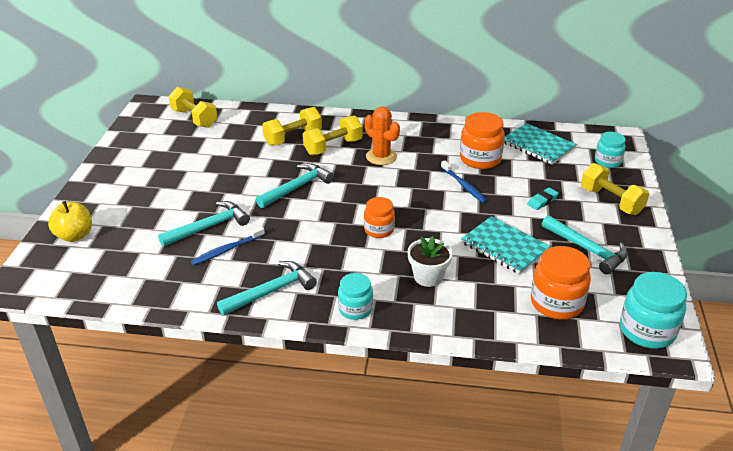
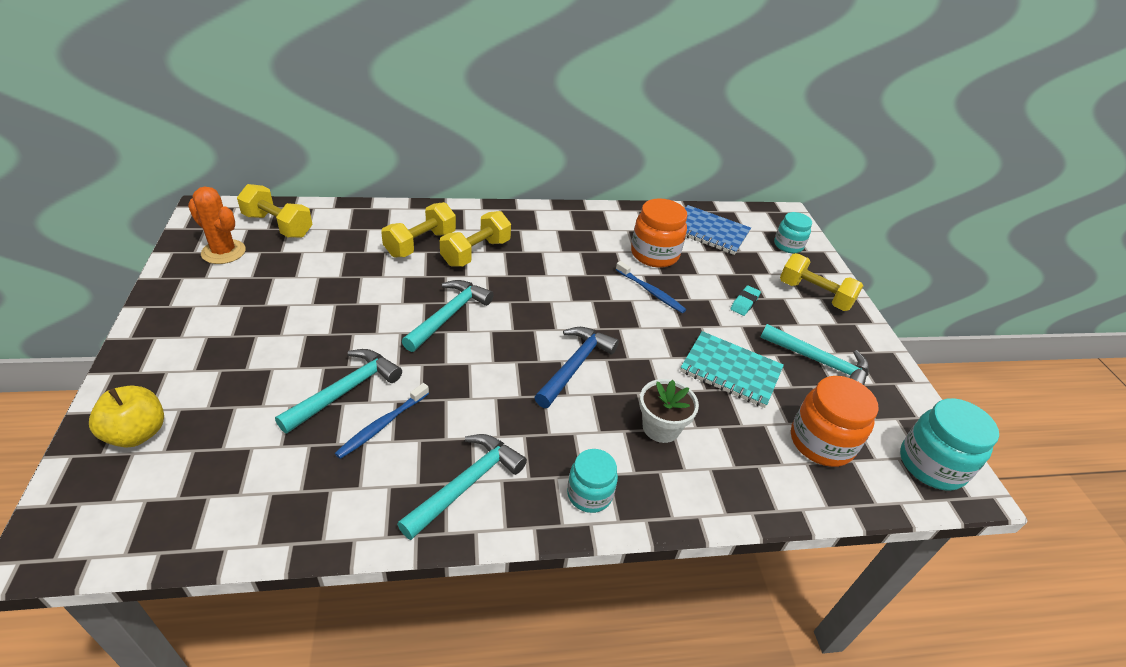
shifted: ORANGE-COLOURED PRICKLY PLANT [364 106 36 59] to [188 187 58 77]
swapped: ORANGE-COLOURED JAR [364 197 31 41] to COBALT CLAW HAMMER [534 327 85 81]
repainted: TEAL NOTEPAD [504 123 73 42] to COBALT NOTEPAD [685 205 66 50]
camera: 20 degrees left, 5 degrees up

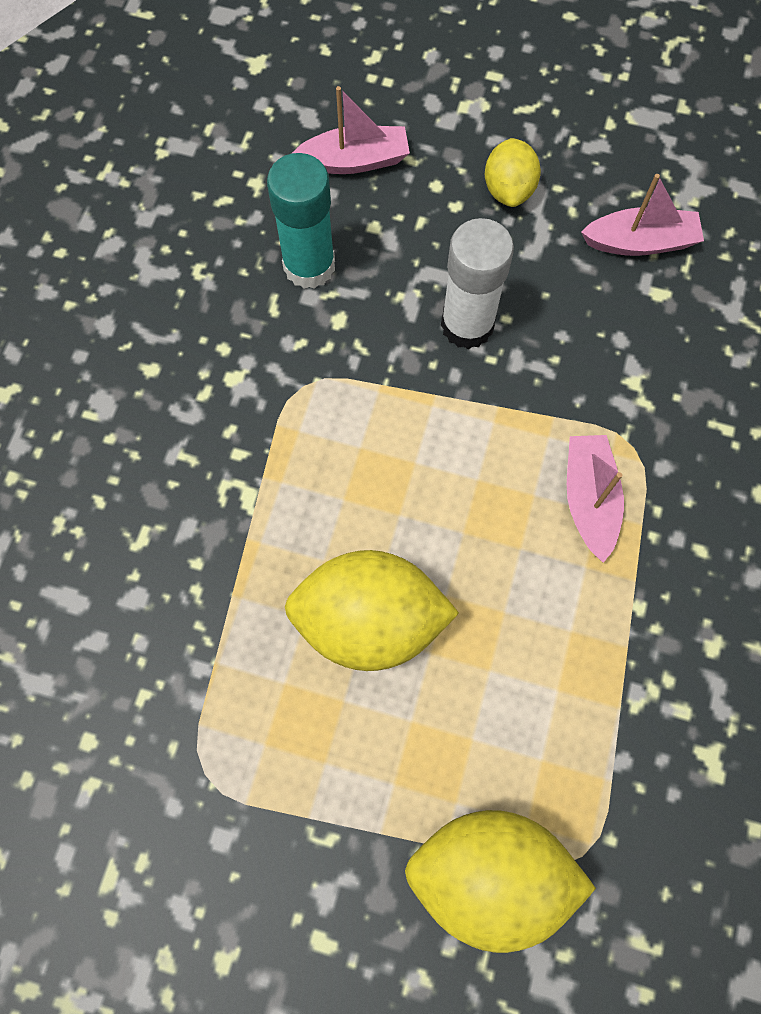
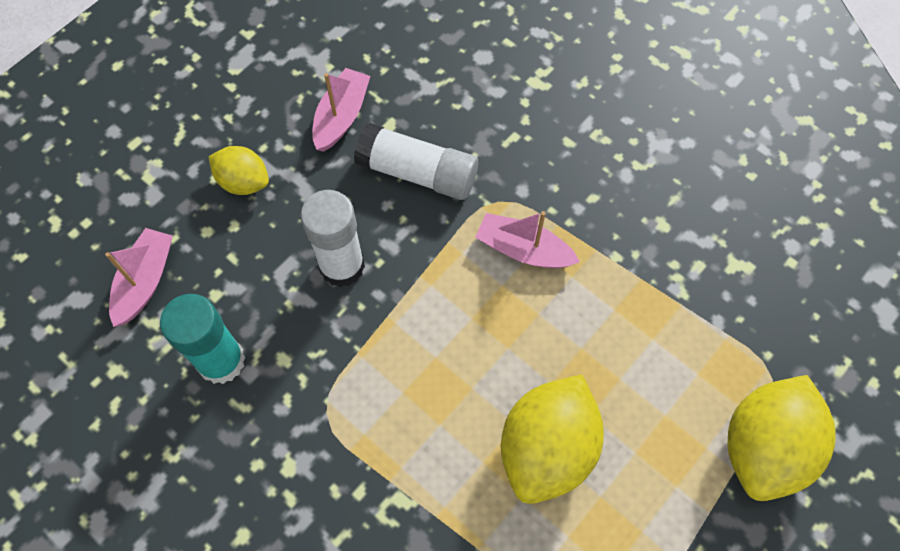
new: SNOW-WHITE STICK OF GLUE [354 123 124 77]
camera: 65 degrees left, 5 degrees down

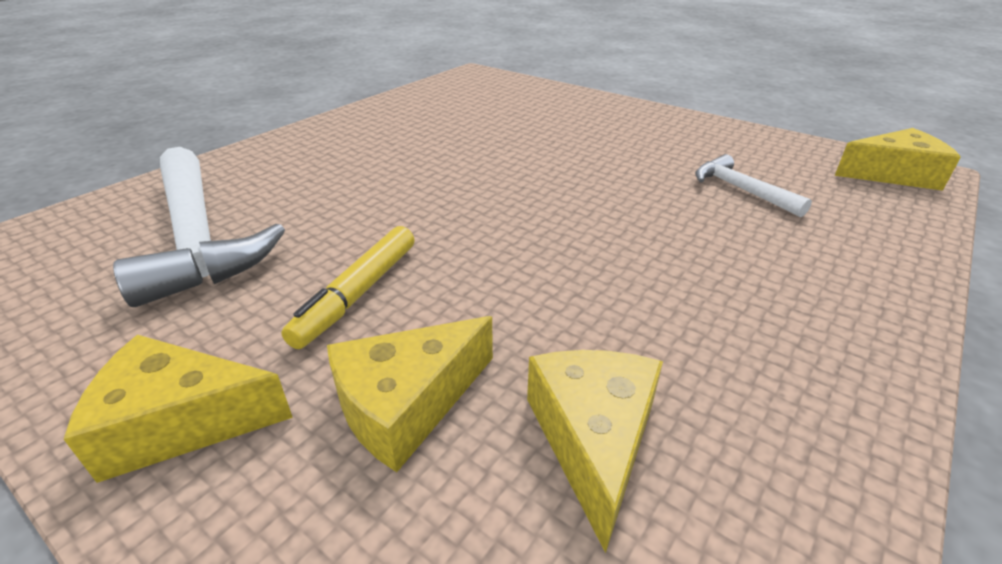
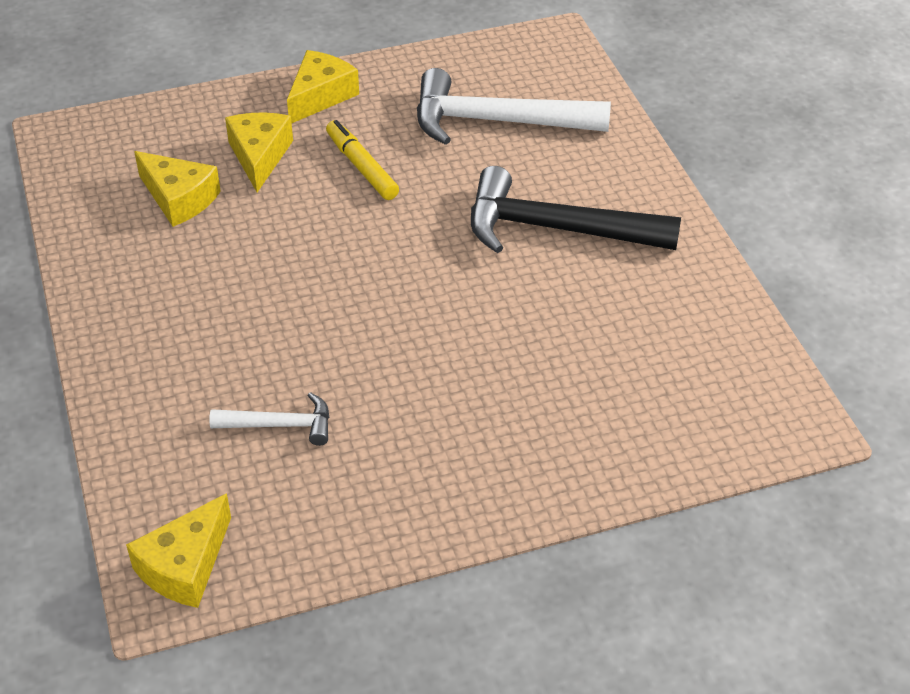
new: BLACK CLAW HAMMER [471 166 210 87]
camera: 125 degrees right, 10 degrees up

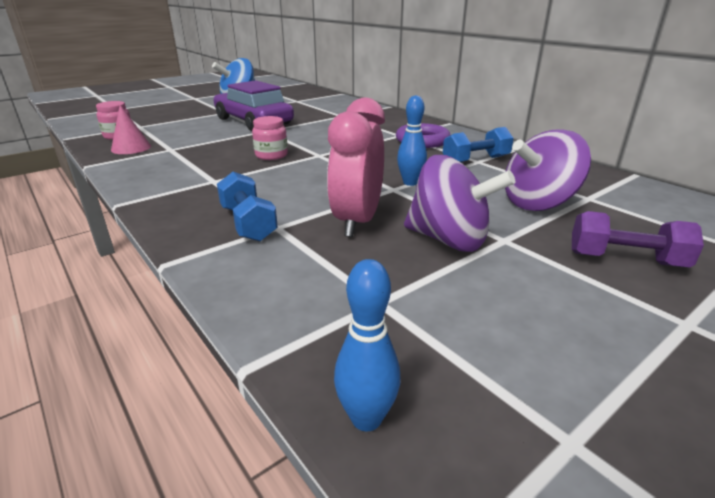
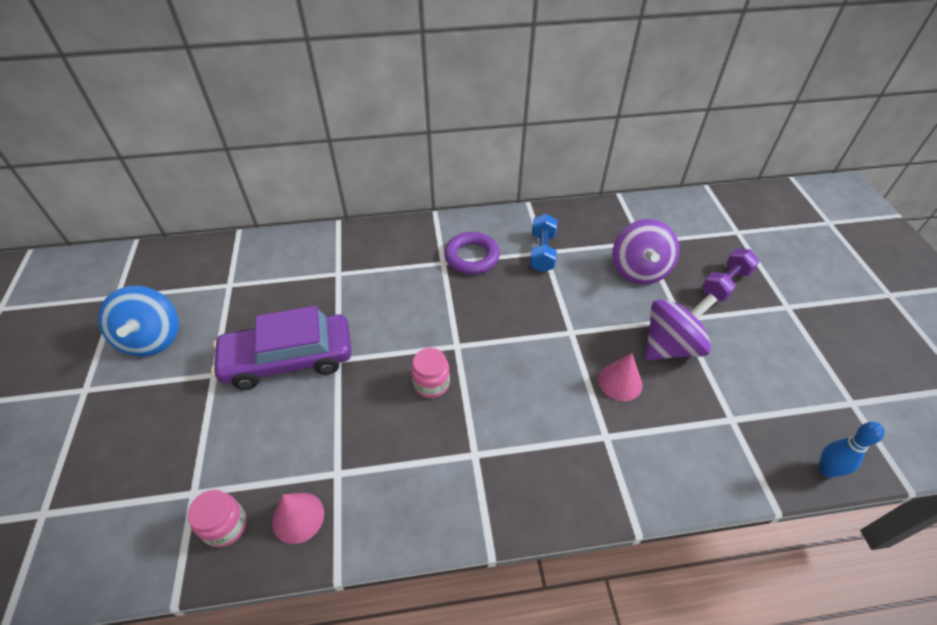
gone: COBALT FREE WEIGHT [217 171 61 71]; COBALT TENPIN [397 95 30 91]
swapped: PINK ALARM CLOCK [327 98 58 139] to PINK CONE [599 353 43 48]
camera: 60 degrees left, 20 degrees up

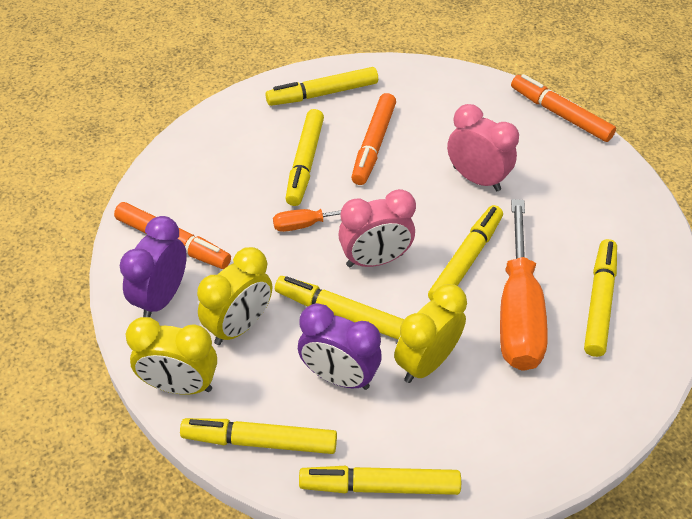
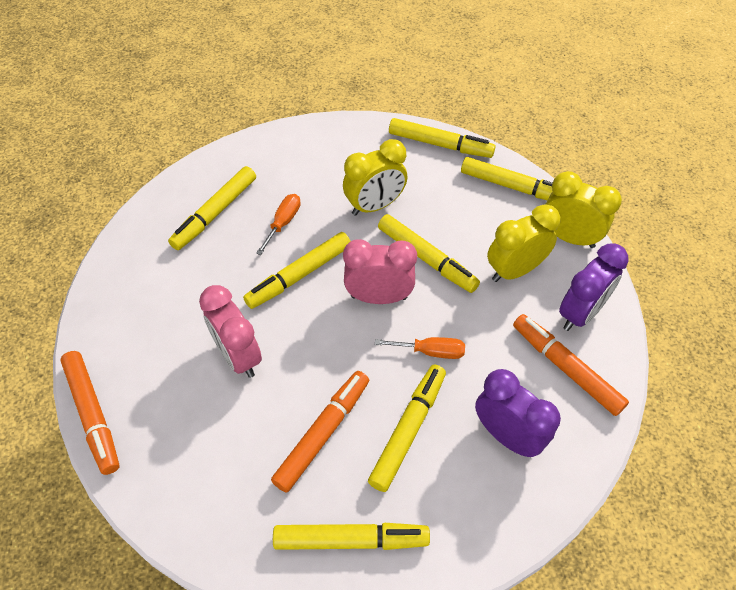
shifted: PURPLE ALARM CLOCK [298 303 84 87] to [475 369 86 88]
scaled: ORANGE-COLOURED FLAT SCREWDRIVER [500 199 48 172] = [256 194 45 61] x0.46
camera: 160 degrees left, 5 degrees up

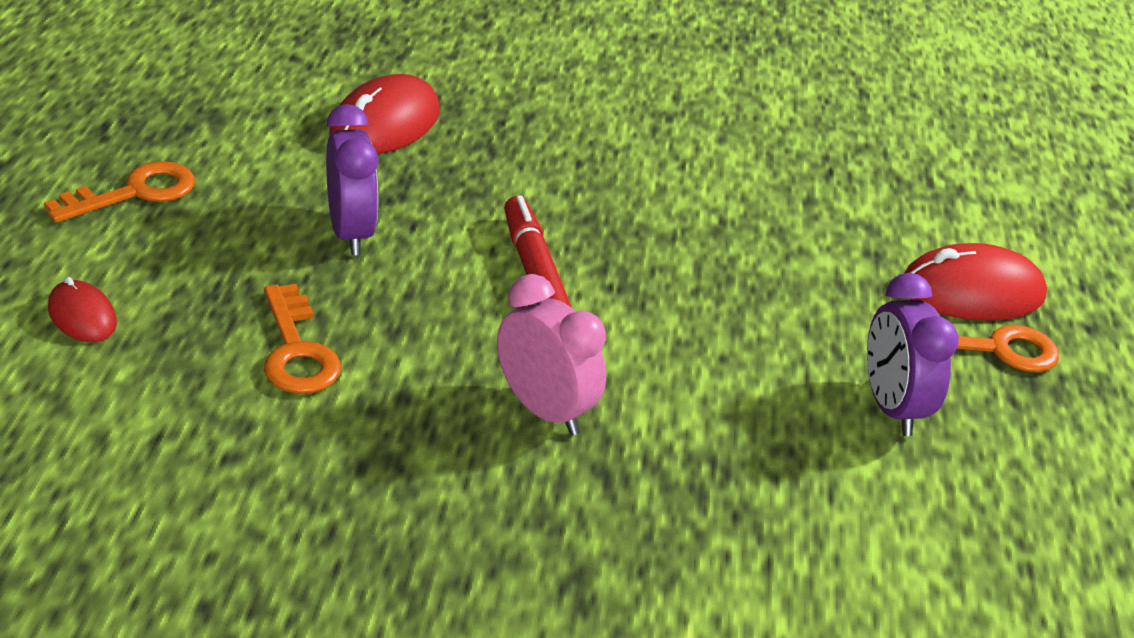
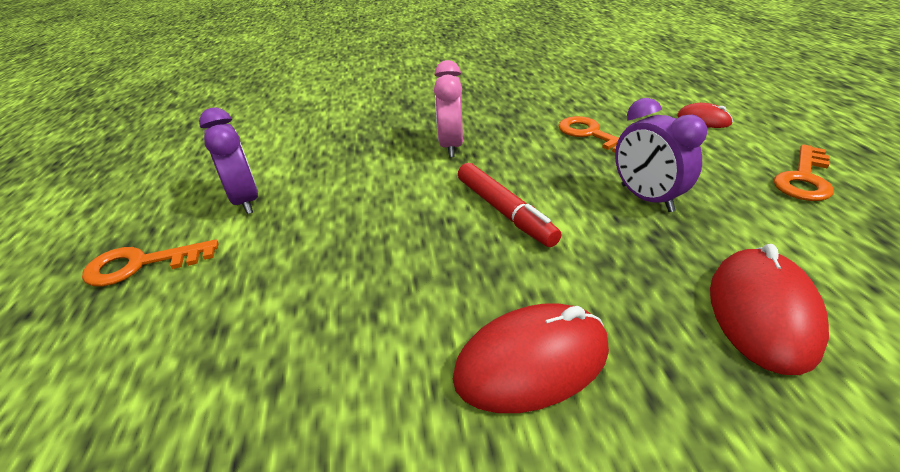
shifted: SCARLET COMPUTER MOUSE [905 243 142 78] to [453 303 156 110]
rotated: PINK ALARM CLOCK [497 274 109 161] = [434 60 29 97] 60 degrees clockwise
camera: 170 degrees right, 0 degrees up

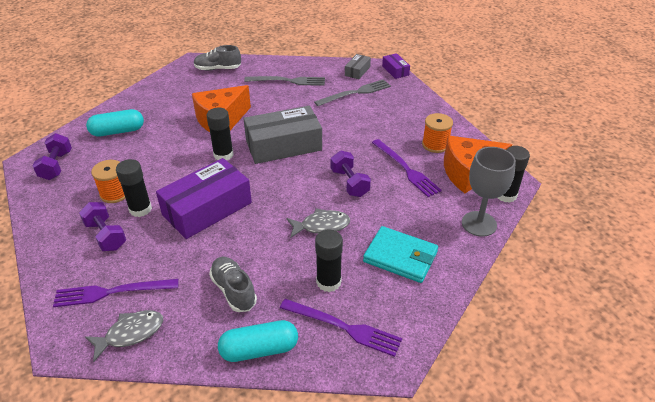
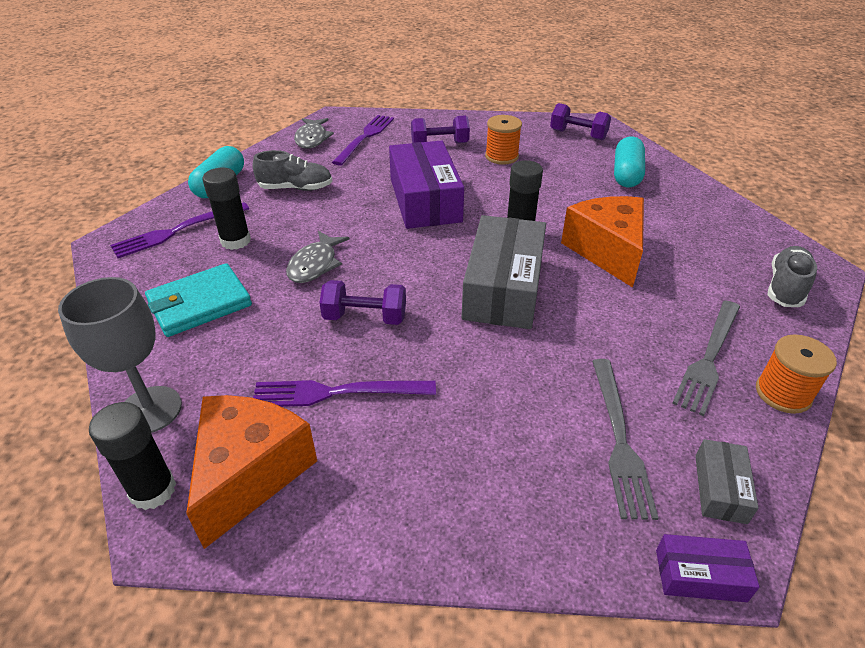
gone: BLACK STICK OF GLUE [116 159 36 58]
shifted: ORANGE-COLOURED SPOOL [422 113 31 40] to [756 334 81 80]
rotated: GREY BOX [345 54 26 25] = [695 439 64 85] 45 degrees clockwise
camera: 120 degrees right, 0 degrees up

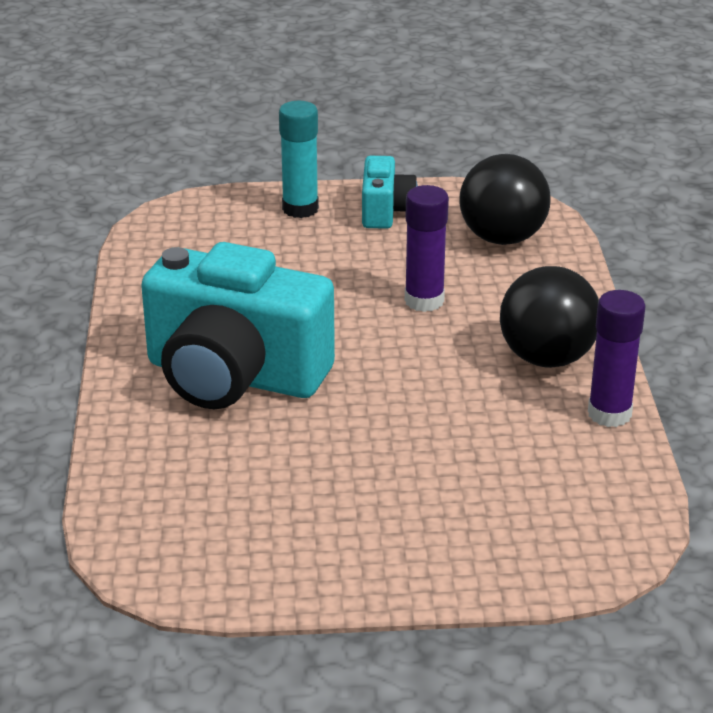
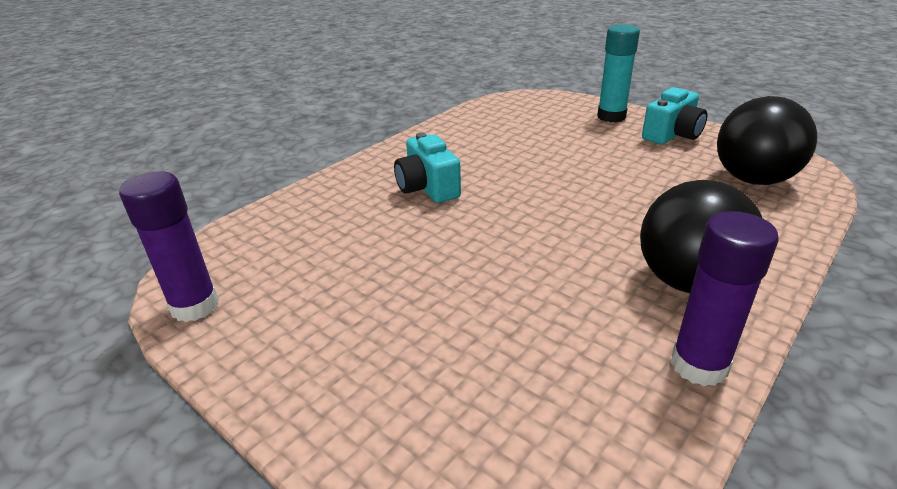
shifted: PURPLE STICK OF GLUE [405 185 44 127] to [119 171 100 151]
scaled: TEAL PHOTO CAMERA [141 242 194 167] = [394 132 67 71] x0.48
camera: 45 degrees right, 0 degrees up

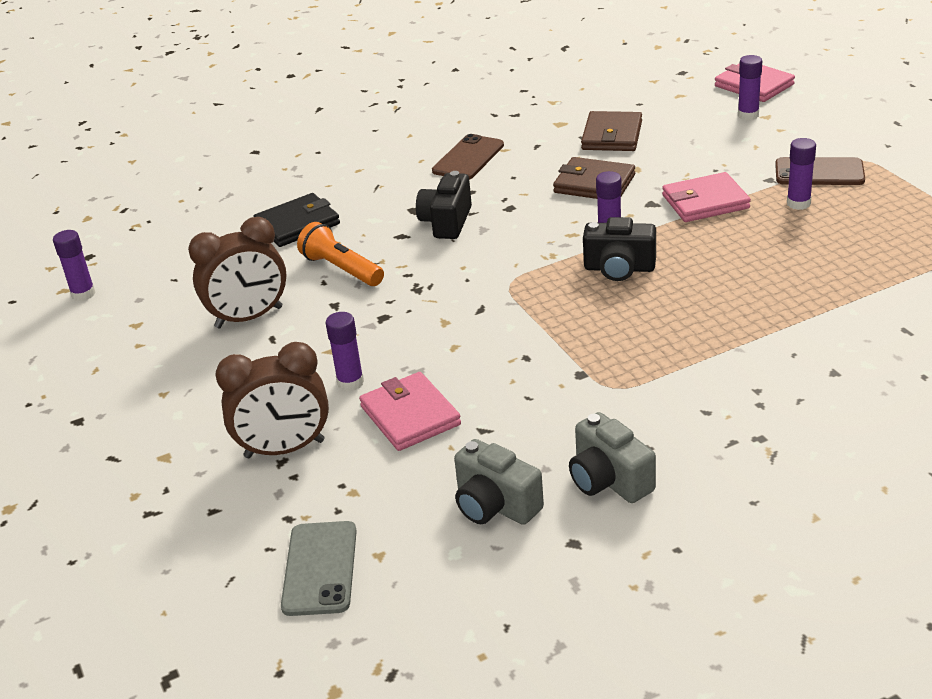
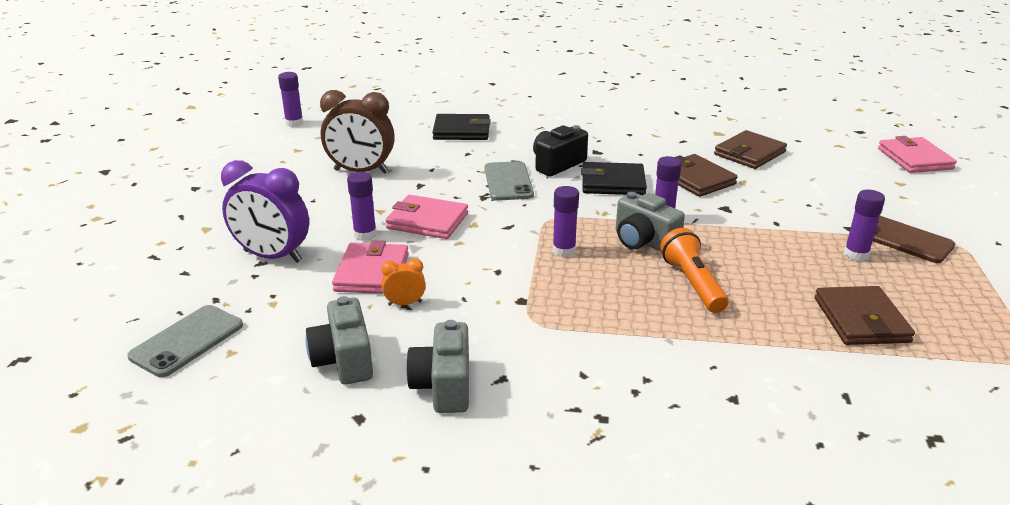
gone: BROWN MOBILE PHONE [432 134 72 46]
new: ORANGE-COLOURED ALARM CLOCK [381 258 45 48]; GREY MOBILE PHONE [485 161 49 40]; BLACK WALLET [581 162 66 33]; BROWN WALLET [815 286 100 59]
shifted: PINK WALLET [662 172 89 50] to [385 195 83 44]; PURPLE STICK OF GLUE [738 55 24 65] to [553 186 26 71]; ORANGE-COLOURED FLASHLIGHT [297 222 87 64] to [660 228 68 85]
repainted: BROWN ALARM CLOCK [215 342 114 116] to PURPLE ALARM CLOCK [221 160 88 103]; BLACK PHOTO CAMERA [583 217 73 64] to GREY PHOTO CAMERA [616 192 69 60]
camera: 30 degrees right, 5 degrees down

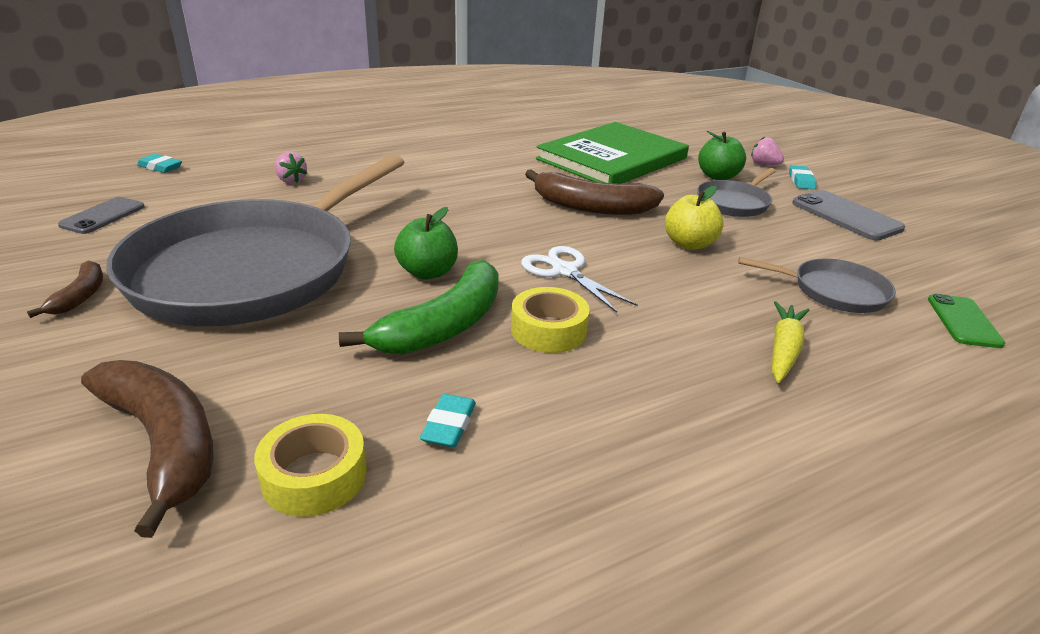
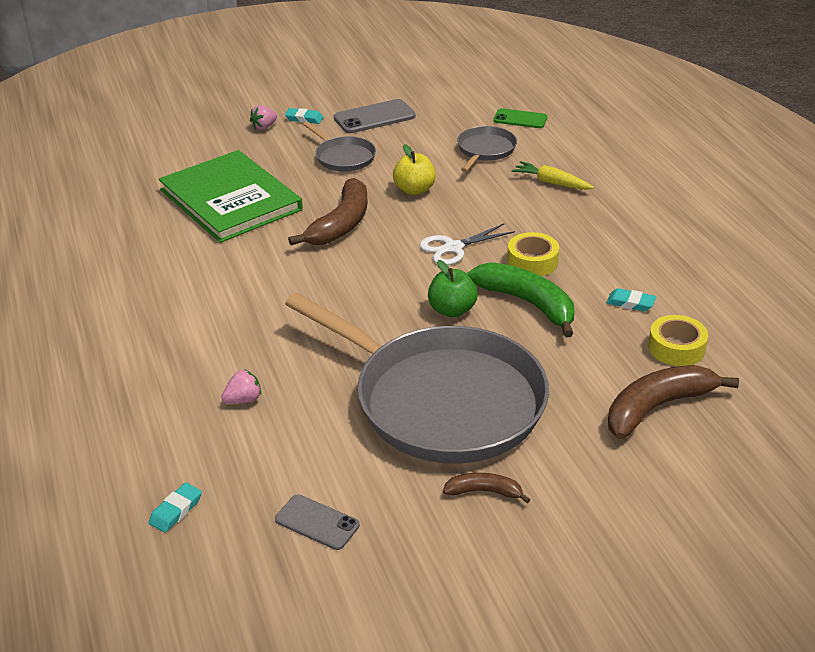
gone: EMERALD TOY APPLE [698 131 48 49]
camera: 80 degrees left, 5 degrees up

